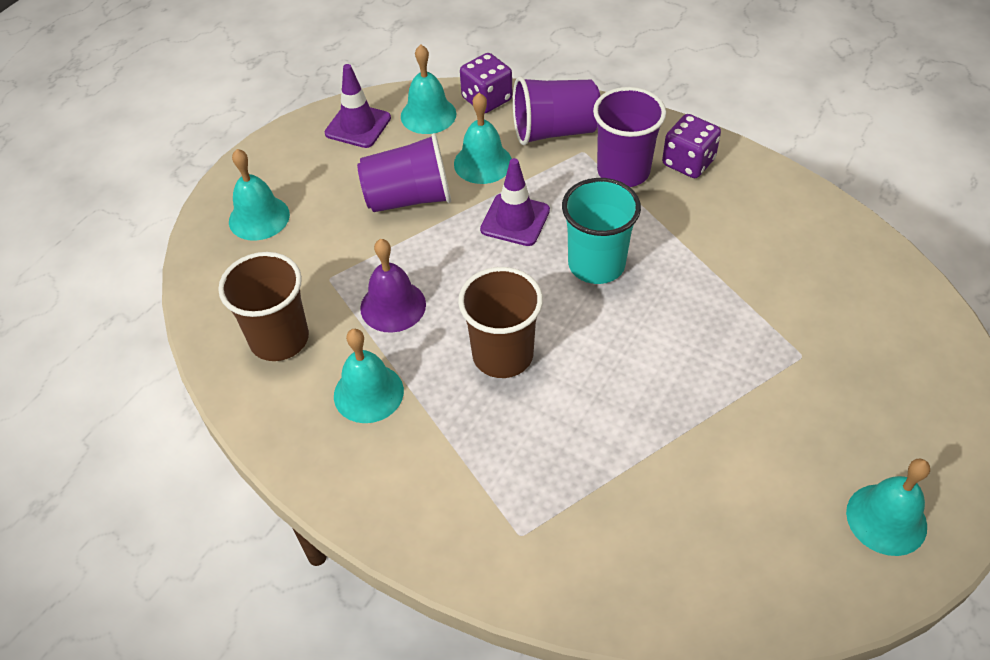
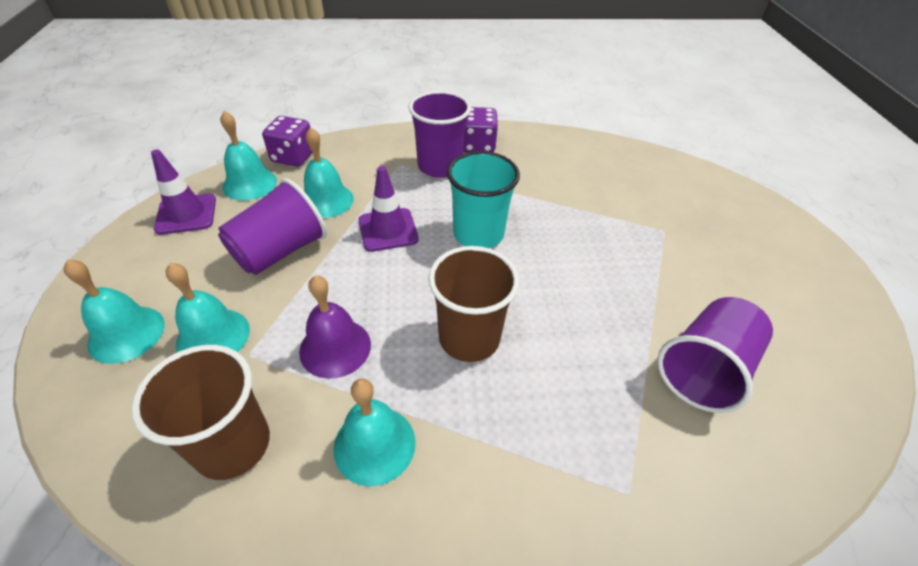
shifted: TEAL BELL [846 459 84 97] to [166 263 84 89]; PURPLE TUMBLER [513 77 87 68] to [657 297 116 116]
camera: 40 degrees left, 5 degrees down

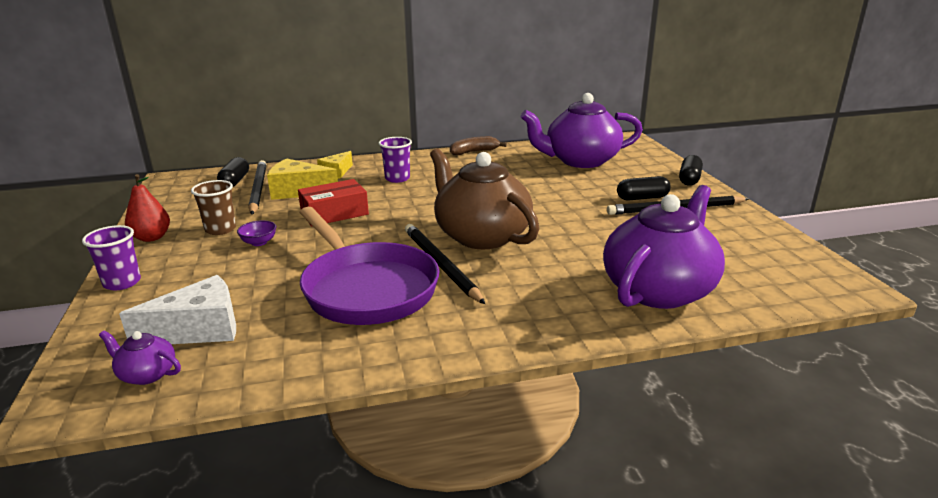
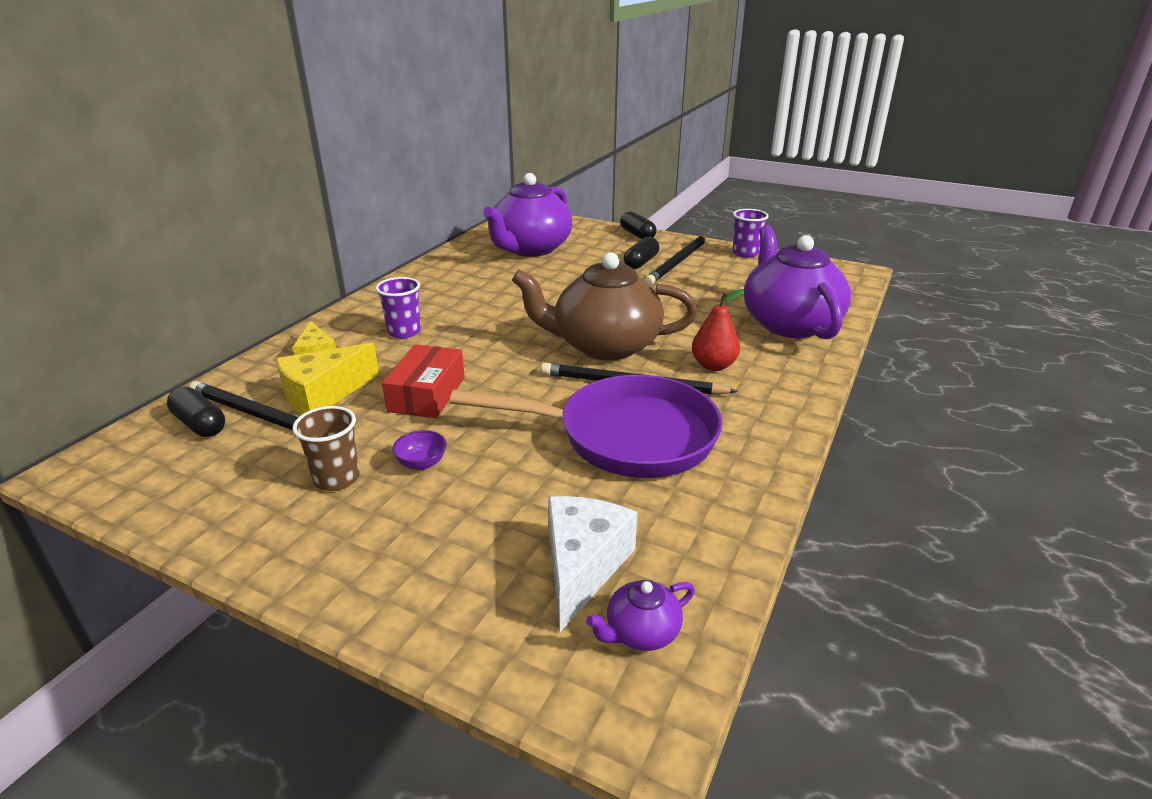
gone: BROWN BANANA [450 136 57 19]
shifted: SCARLET PEAR [125 174 45 68] to [692 289 52 82]; PURPLE TUMBLER [82 225 59 65] to [733 209 36 49]
camera: 50 degrees left, 5 degrees up

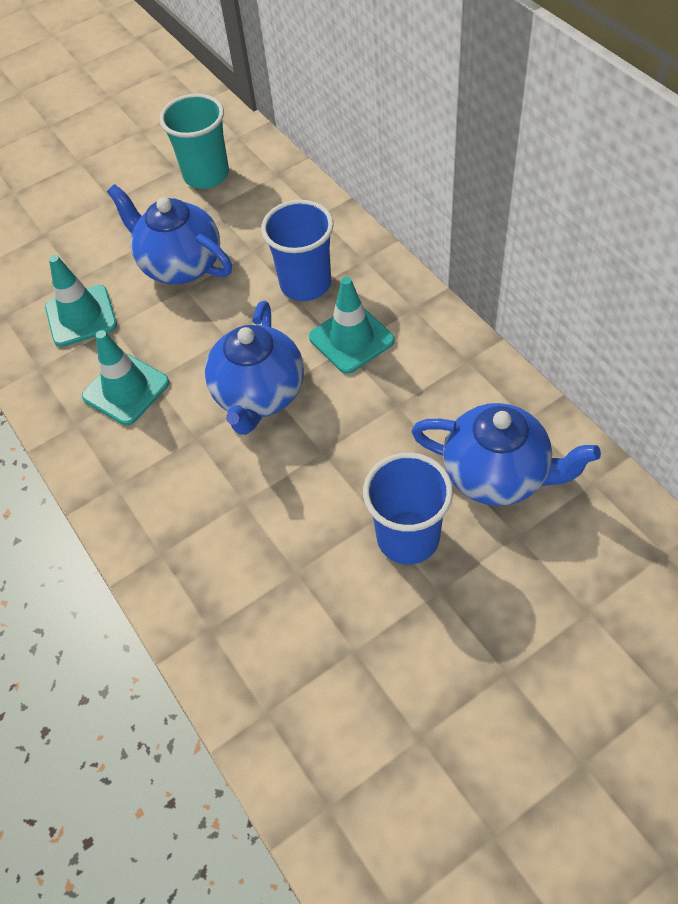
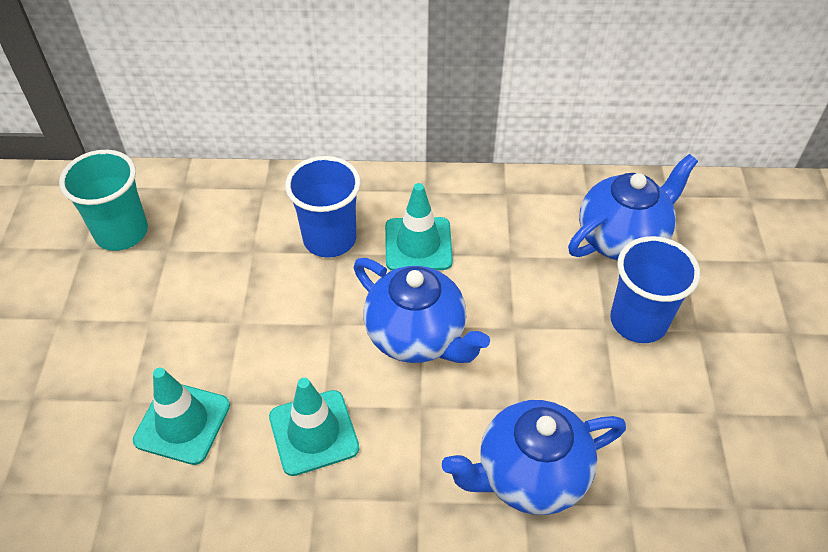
shifted: COBALT TEA POT [107 184 125 100] to [442 400 184 115]
camera: 60 degrees left, 5 degrees down

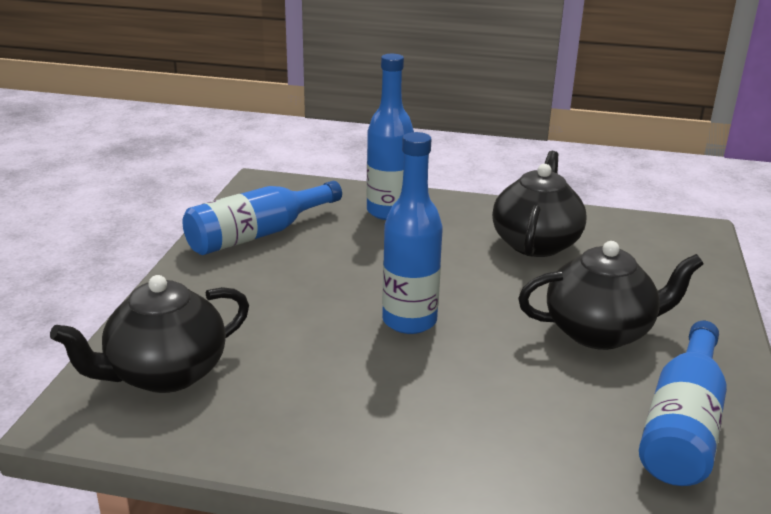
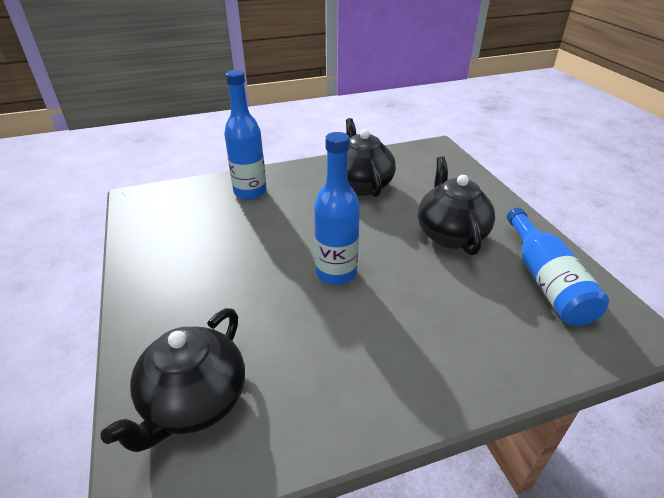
gone: COBALT DRINK BOTTLE [183 181 159 74]
rotated: BLACK TEA POT [518 241 186 109] = [418 156 77 99] 60 degrees counterclockwise
camera: 30 degrees left, 10 degrees up

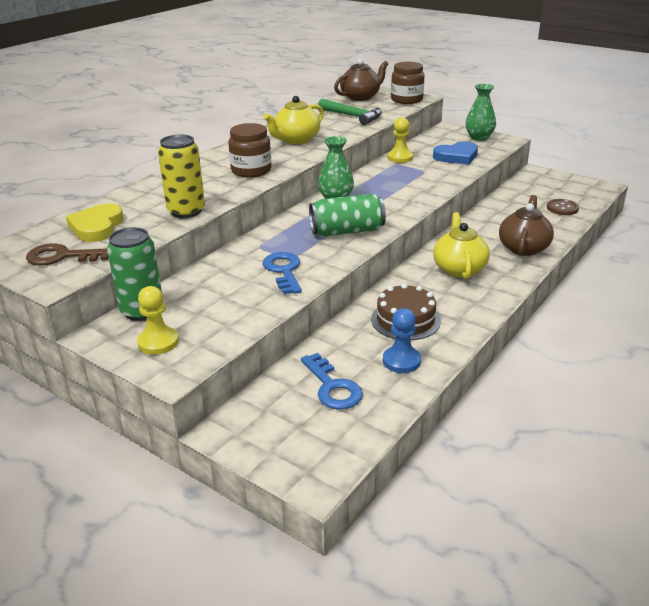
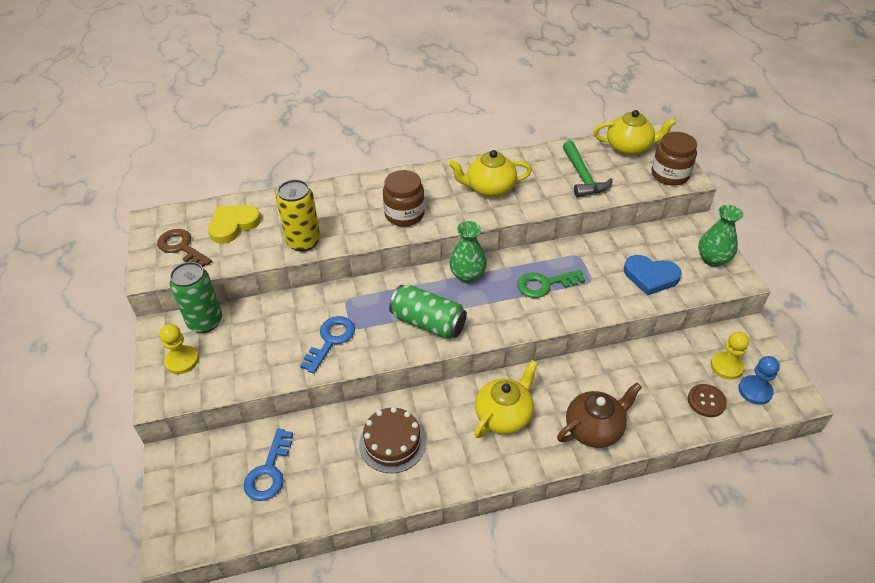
new: EMERALD DOOR KEY [517 270 68 28]
shifted: BRIGHT YELLOW CHESS PAWN [388 117 25 46] to [711 332 38 47]; COBALT CHESS PAWN [383 308 38 65] to [738 356 42 49]
repainted: BROWN TEA POT [334 59 54 42] to BRIGHT YELLOW TEA POT [593 110 83 46]
camera: 40 degrees right, 15 degrees up

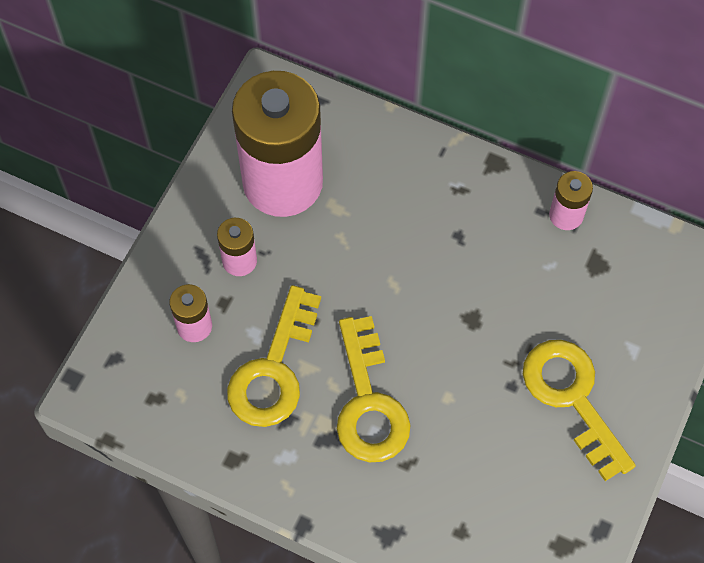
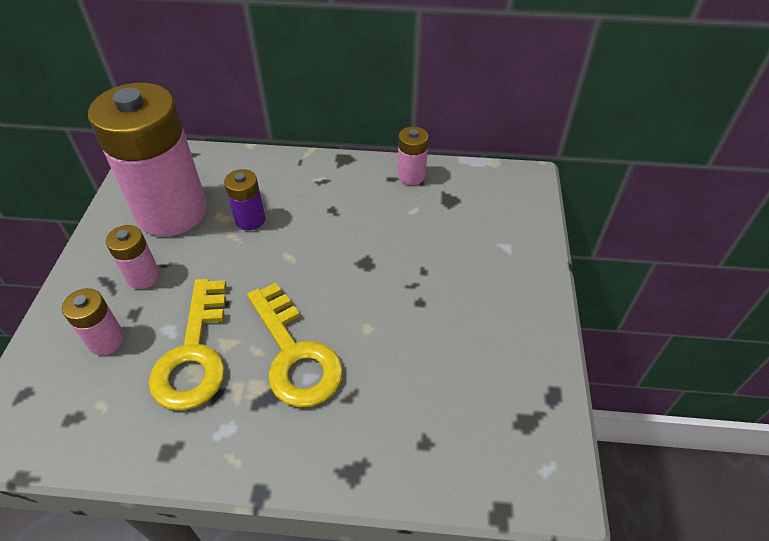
gone: BRIGHT YELLOW DOOR KEY [523 340 113 141]
new: PURPLE BATTERY [224 169 41 61]
camera: 20 degrees left, 15 degrees down

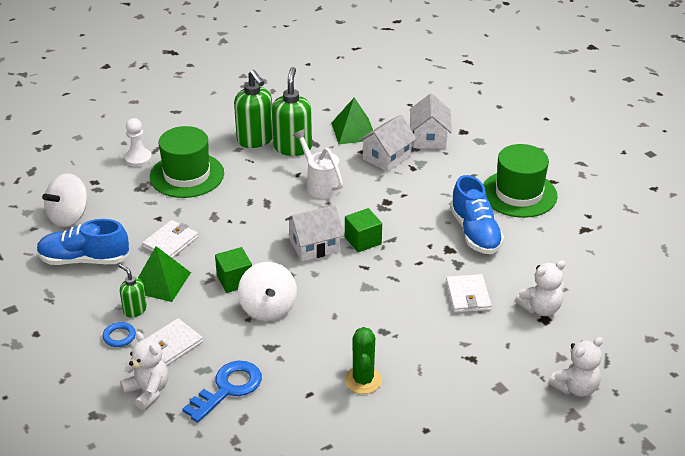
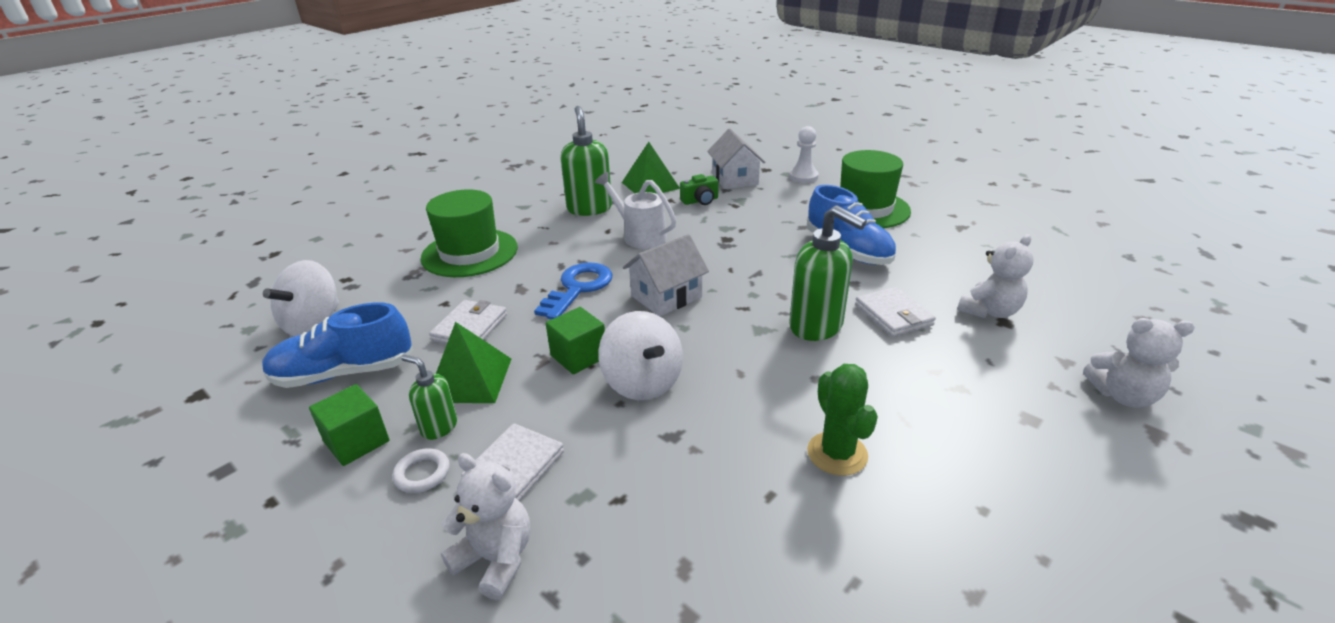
shifted: EMERALD BLOCK [345 208 37 44] to [309 384 81 82]; COBALT DOOR KEY [182 361 80 62] to [534 262 79 57]; SNOW-WHITE CHESS PAWN [125 118 27 49] to [789 126 30 57]; EMERALD PUMP BOTTLE [234 70 39 78] to [789 205 78 136]
swapped: SNOW-WHITE TOY HOUSE [358 115 59 57] to EMERALD PHOTO CAMERA [680 174 39 31]
repainted: COBALT HOOP [103 322 33 25] to SNOW-WHITE HOOP [392 448 58 45]
rotated: SNOW-WHITE STUFFED BEAR [548 337 55 60] = [1083 318 112 90] 60 degrees clockwise
camera: 15 degrees left, 5 degrees down

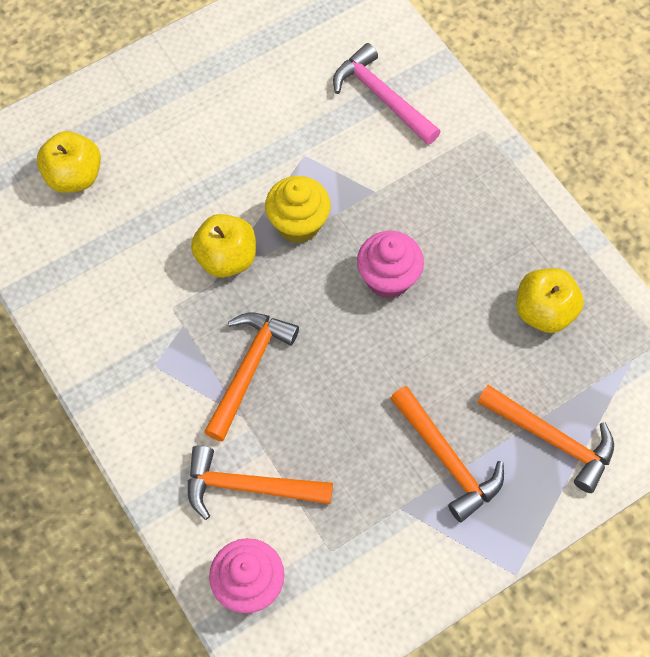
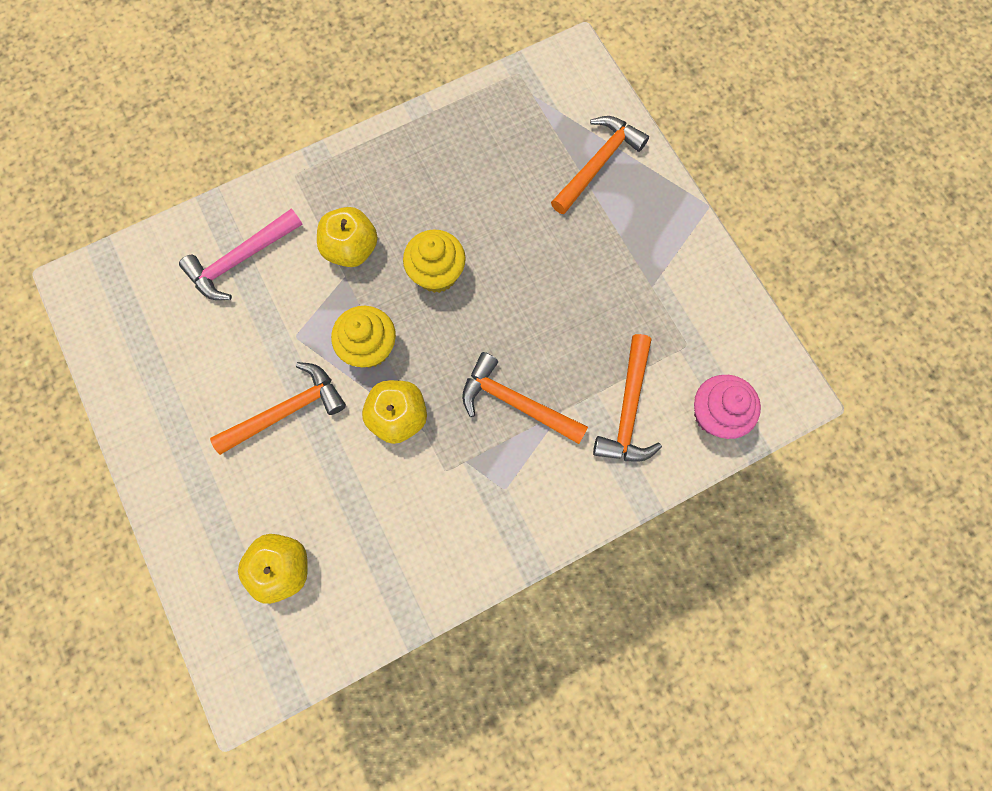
shifted: ORANGE-COLOURED CLAW HAMMER [390 386 114 136] to [210 362 136 93]; BRIGHT YELLOW TOY APPLE [516 268 68 65] to [317 207 61 60]
repainted: PINK FAIRY CAKE [357 231 67 68] to BRIGHT YELLOW FAIRY CAKE [403 230 63 63]
camera: 85 degrees left, 10 degrees up

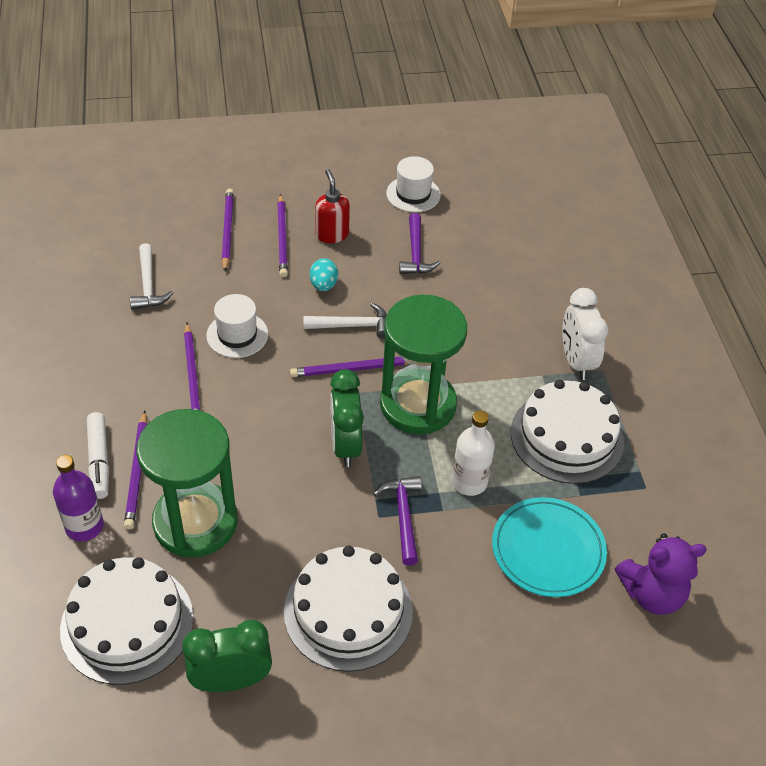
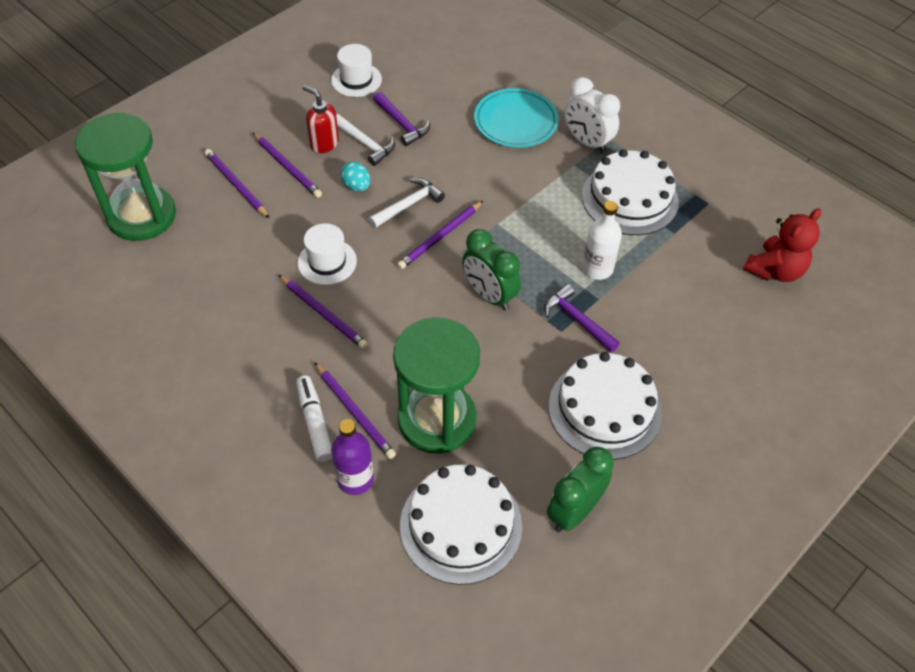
shifted: EMERALD HOURGLASS [380 295 87 139] to [75 112 101 129]; SNOW-WHITE CLAW HAMMER [130 243 43 67] to [336 114 59 52]; TEAL PLATE [492 497 115 100] to [474 88 85 60]
repainted: PURPLE STUFFED BEAR [615 533 92 82] to SCARLET STUFFED BEAR [743 208 78 74]
rotated: SNOW-WHITE MARKER [87 412 22 87] = [296 376 36 86] 150 degrees counterclockwise
camera: 35 degrees left, 5 degrees up

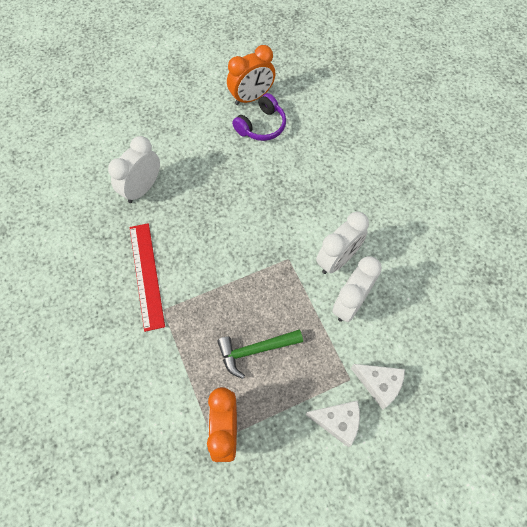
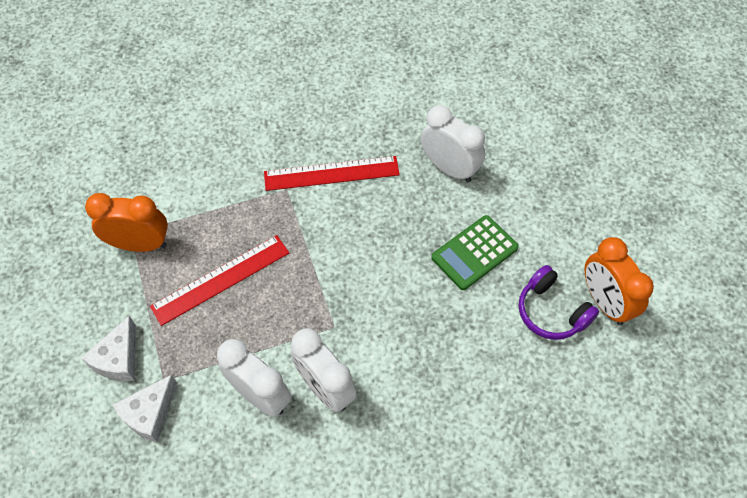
new: EMERALD CALCULATOR [431 215 88 75]
swapped: EMERALD CLAW HAMMER [217 329 86 50] to SCARLET STRAIGHTEDGE [150 235 139 91]
camera: 95 degrees right, 5 degrees down

